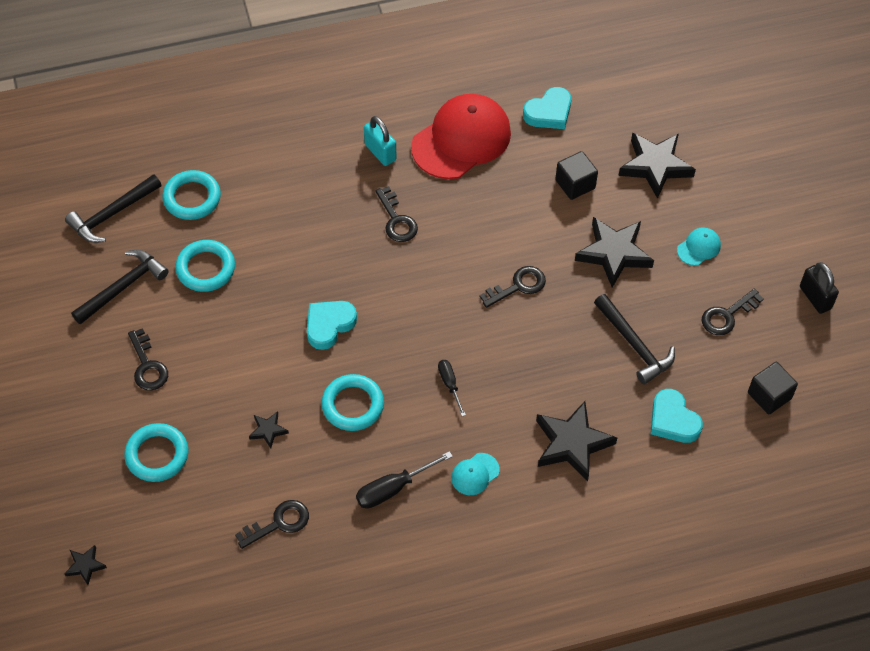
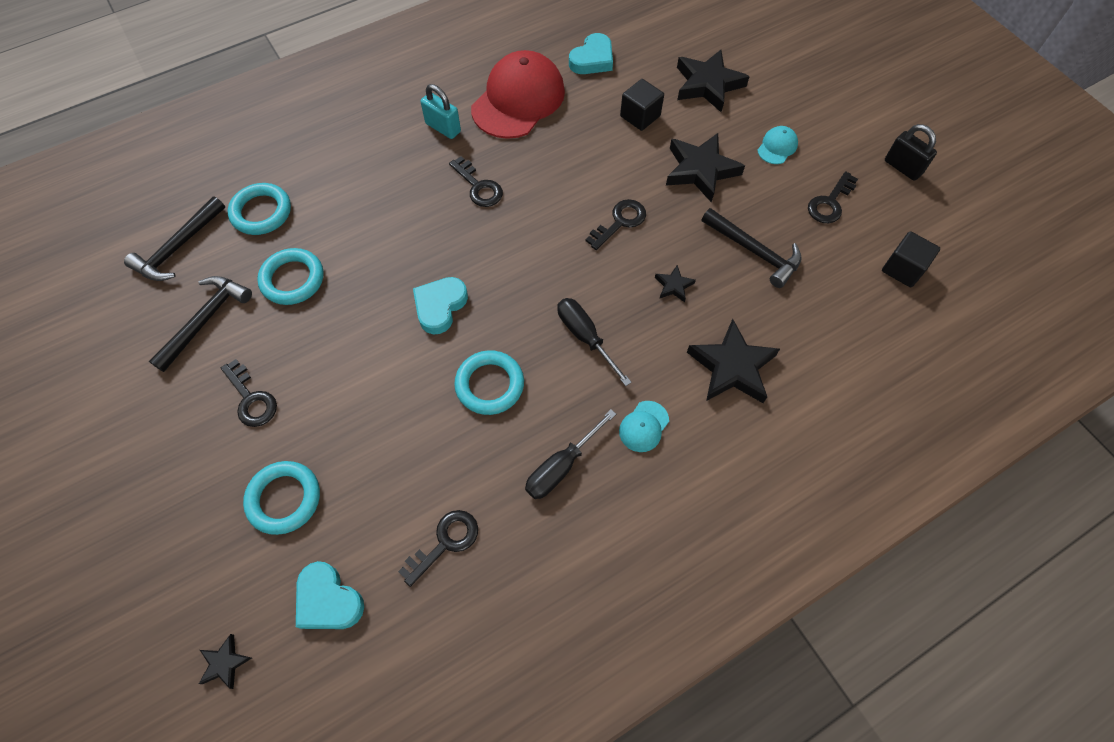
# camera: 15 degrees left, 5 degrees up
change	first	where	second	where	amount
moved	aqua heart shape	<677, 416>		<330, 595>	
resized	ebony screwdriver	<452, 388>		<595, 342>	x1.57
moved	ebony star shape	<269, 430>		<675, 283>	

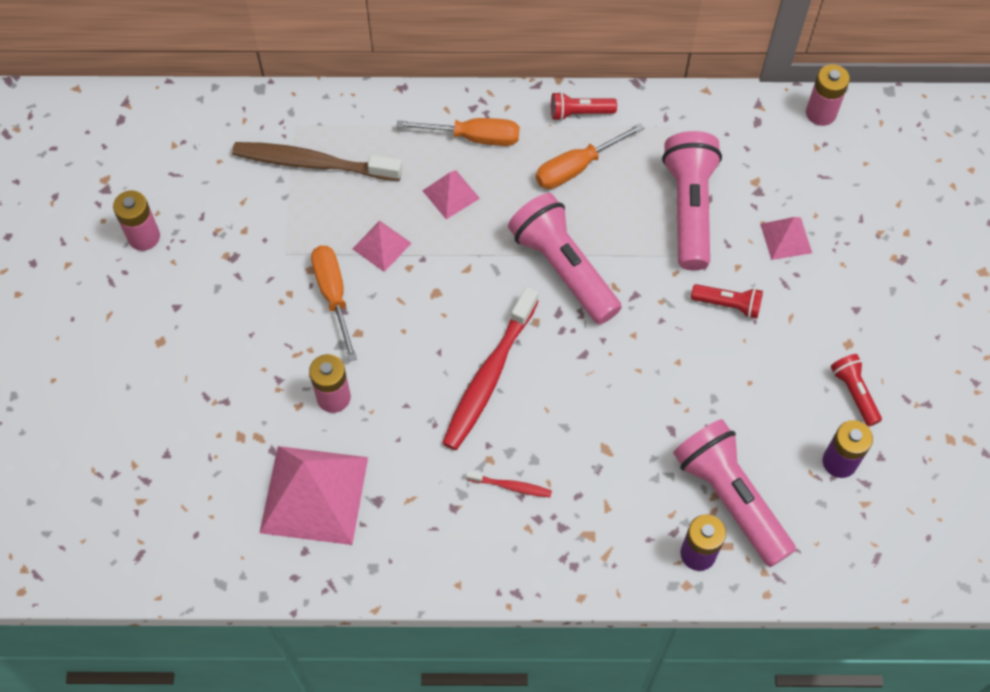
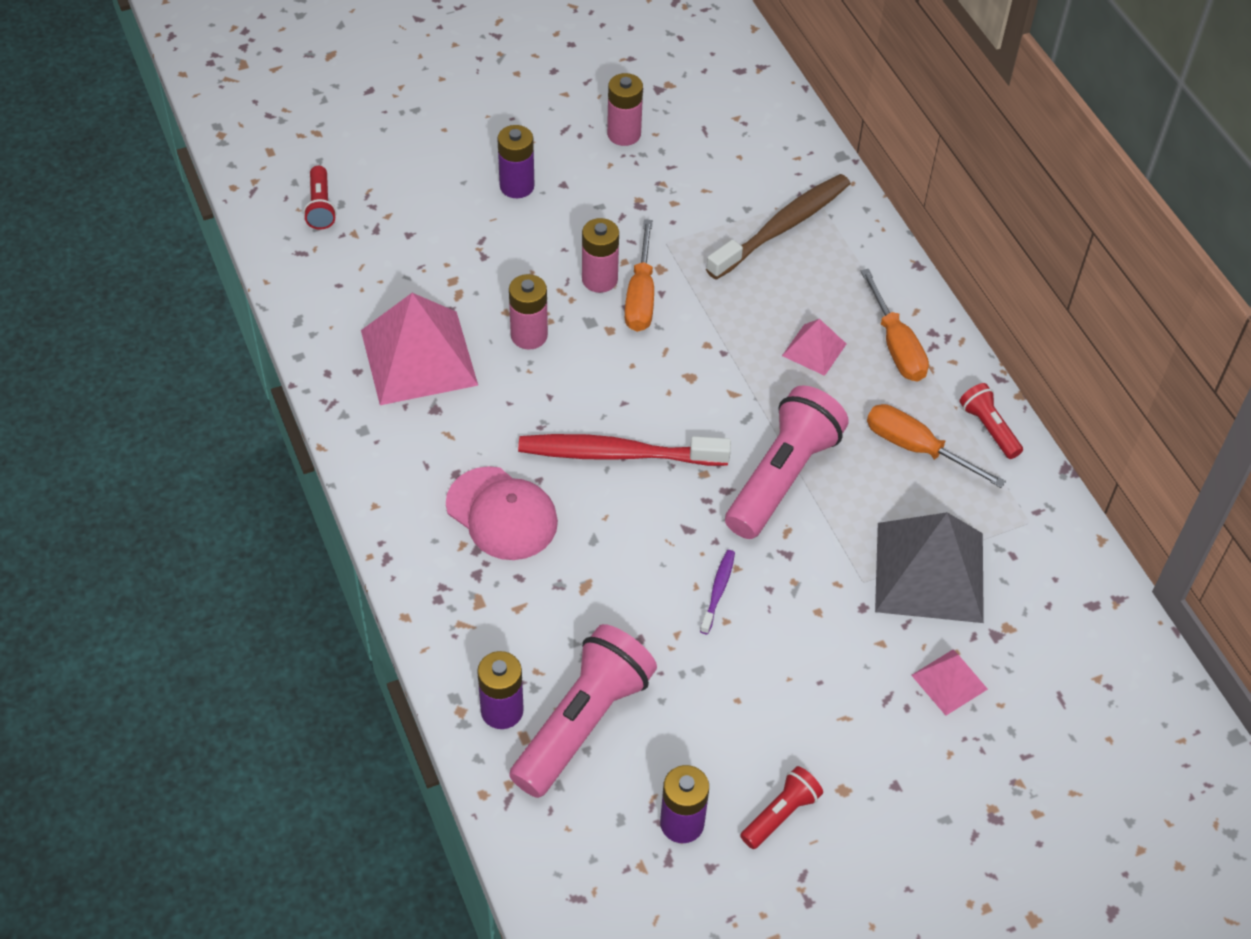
# camera: 65 degrees right, 10 degrees down
change	first	where	second	where	amount
moved	scarlet flashlight	<727, 301>		<319, 198>	
replaced	scarlet tooth brush	<509, 483>	rose-pink cap	<502, 513>	
added			violet AA battery	<515, 161>	
moved	rose-pink AA battery	<828, 95>		<600, 255>	
turned	bright orange screwdriver	<334, 304>		<639, 275>	135 degrees clockwise
added			violet tooth brush	<717, 592>	
turned	brown tooth brush	<317, 161>		<778, 227>	60 degrees clockwise
replaced	rose-pink flashlight	<692, 200>	ash-grey pyramid	<929, 567>	
removed	rose-pink pyramid	<382, 246>			

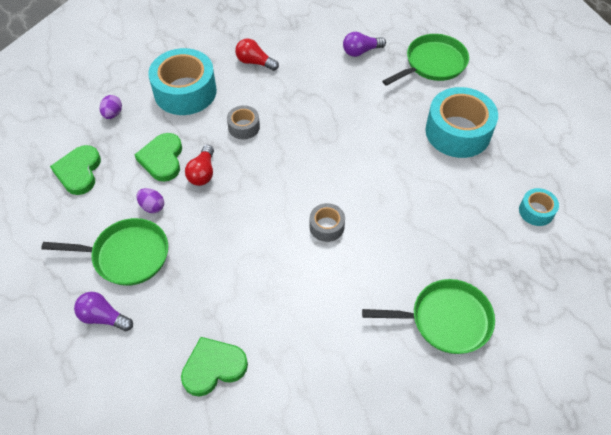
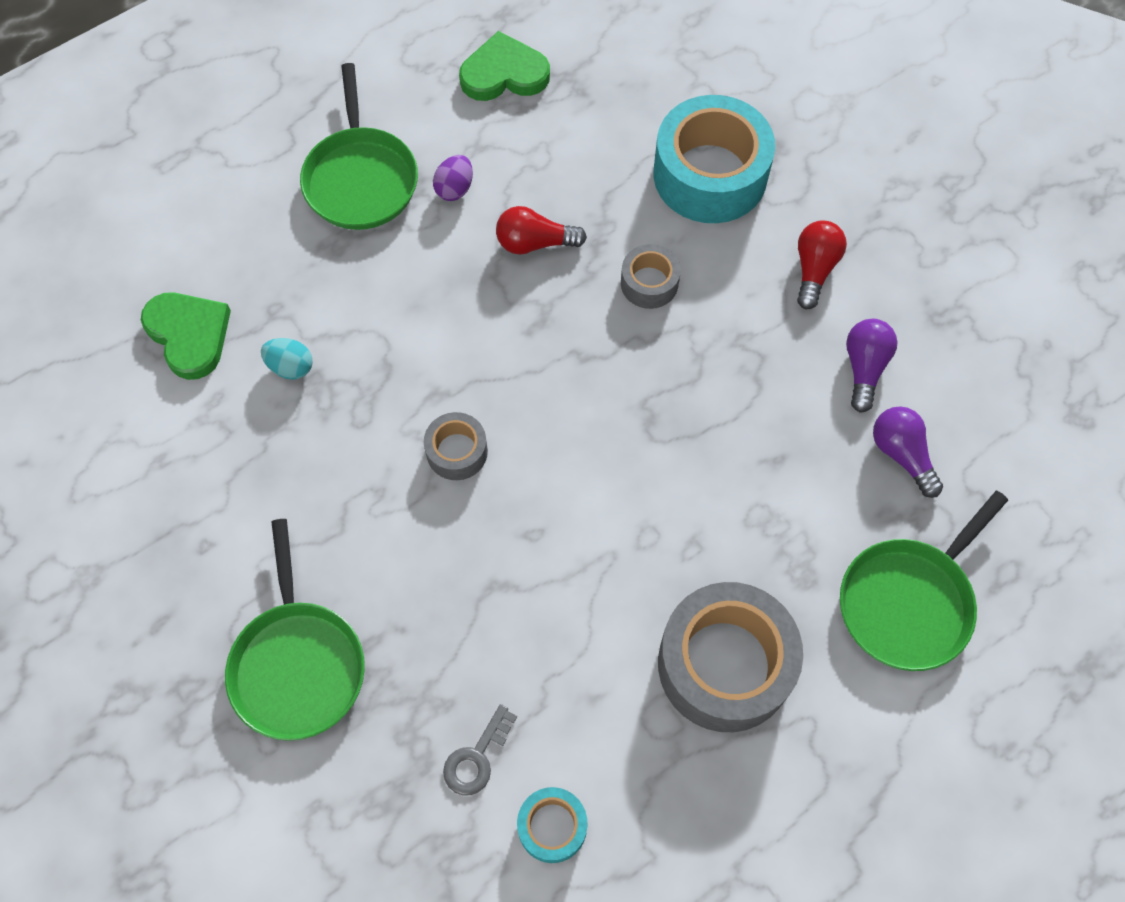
# camera: 80 degrees right, 10 degrees up
change	first	where	second	where	amount
added			aqua egg	<286, 359>	
added			ash-grey key	<480, 749>	
recoloured	aqua sticky tape	<461, 122>	ash-grey sticky tape	<730, 657>	
turned	green pan	<425, 60>		<924, 581>	90 degrees clockwise
moved	violet bulb	<103, 311>		<872, 366>	
removed	violet egg	<111, 107>			
removed	green heart shape	<158, 157>			

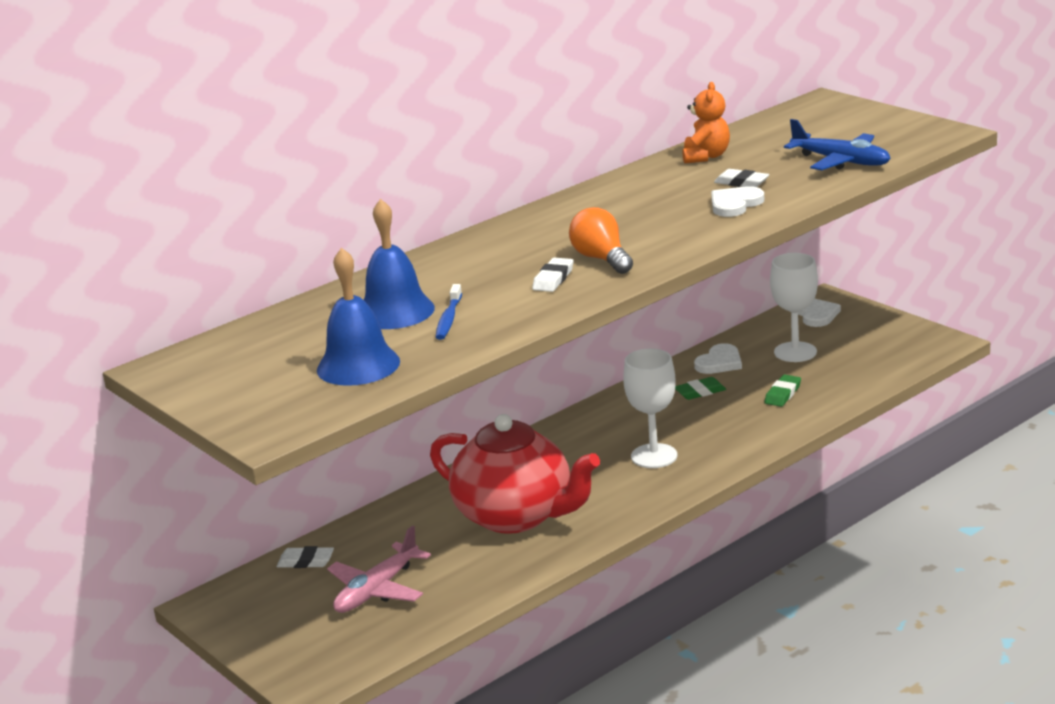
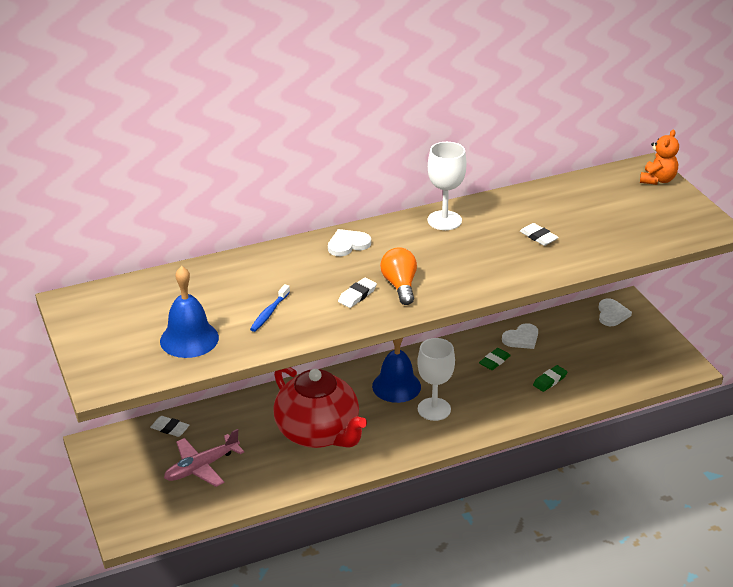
# camera: 15 degrees right, 10 degrees up
change	first	where	second	where	amount
moved	white heart shape	<737, 201>		<349, 242>	
moved	blue school bell	<399, 264>		<396, 370>	
moved	white chalice	<794, 307>		<447, 186>	
turned	green pencil eraser	<700, 388>		<495, 359>	45 degrees counterclockwise
moved	bright orange teddy	<706, 122>		<659, 157>	
removed	blue aeroplane	<837, 144>			

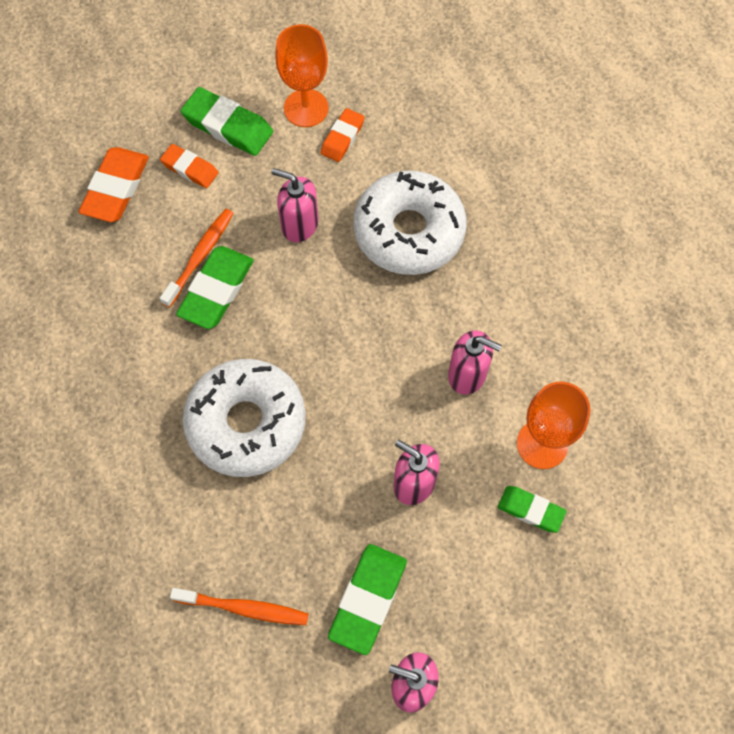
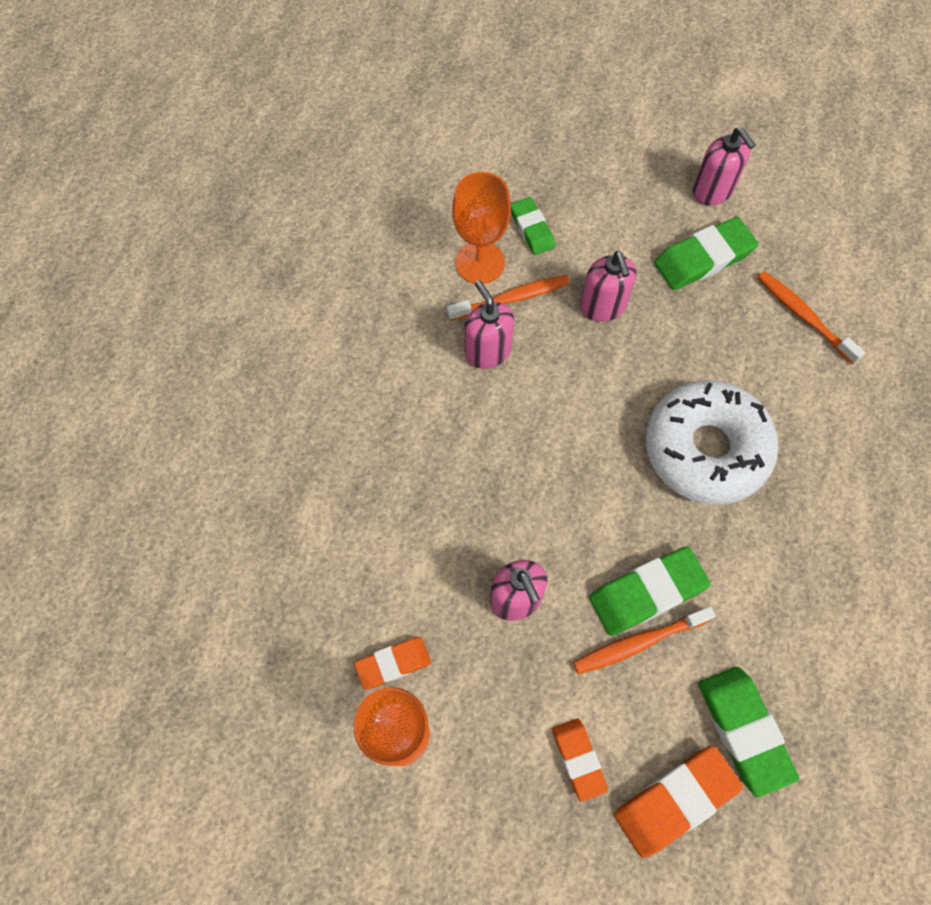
# camera: 140 degrees left, 0 degrees up
change	first	where	second	where	amount
added			bright orange tooth brush	<508, 298>	
moved	green pencil eraser	<227, 121>		<748, 732>	
removed	white glazed donut	<409, 223>			

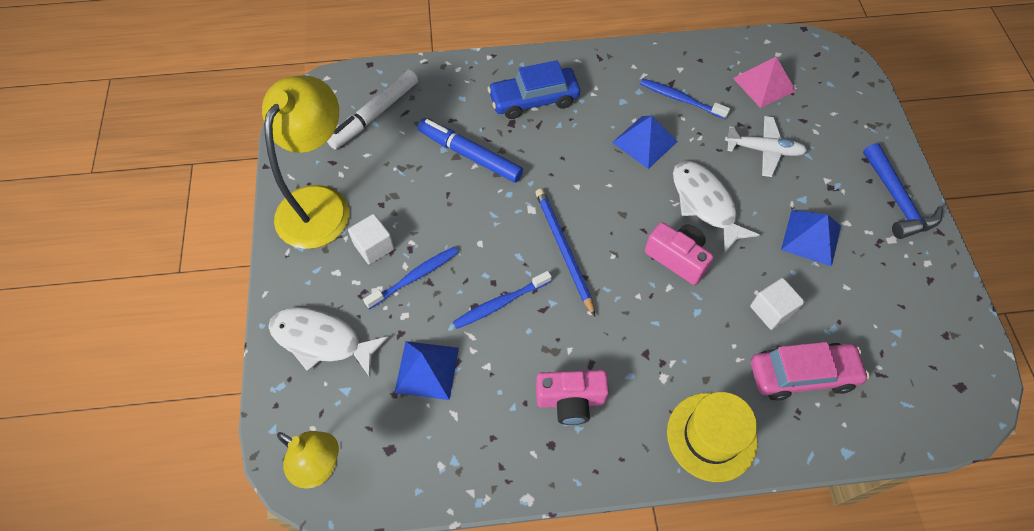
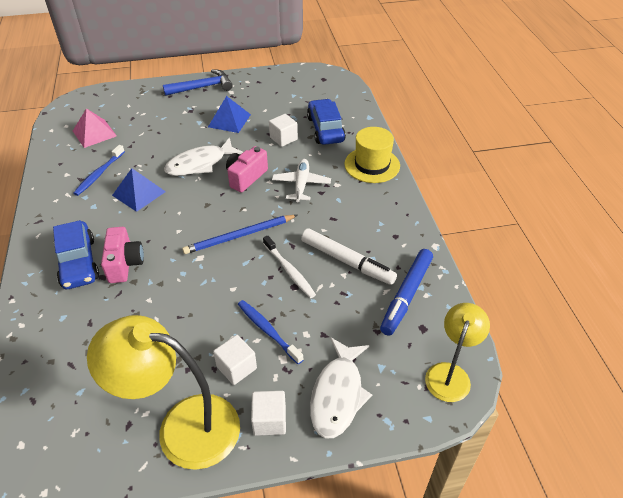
# camera: 95 degrees left, 15 degrees down
change	first	where	second	where	amount
moved	rose-pink camera	<572, 397>		<122, 255>	
added			white cube	<268, 413>	
recoloured	blue tooth brush	<502, 300>	white tooth brush	<289, 266>	
moved	white aeroplane	<766, 146>		<301, 180>	
moved	white marker	<372, 110>		<349, 256>	
recoloured	rose-pink car	<810, 371>	blue car	<326, 122>	
moved	blue marker	<470, 150>		<406, 292>	
removed	blue pyramid	<426, 370>			

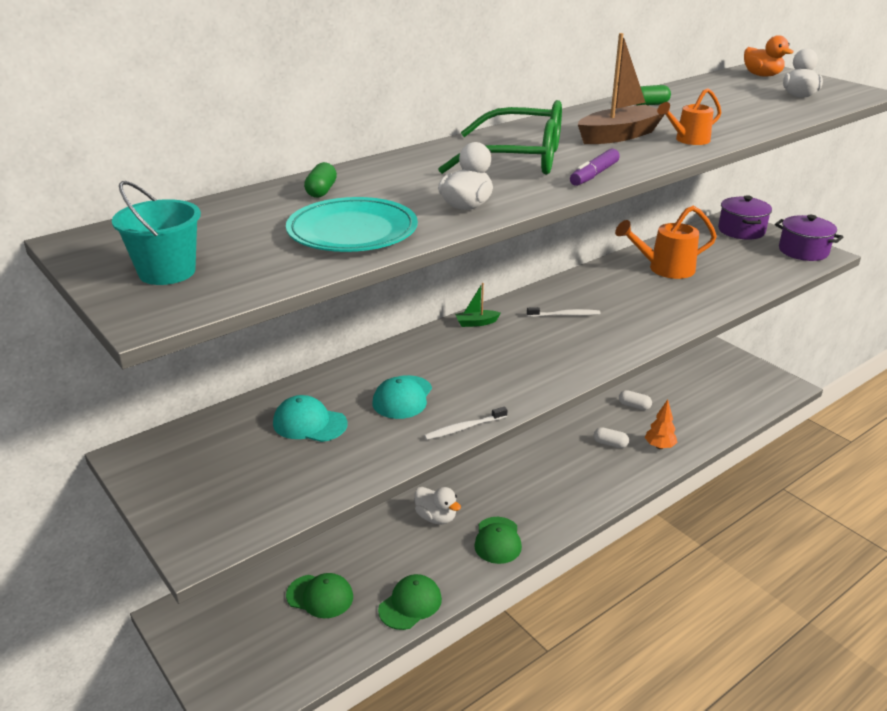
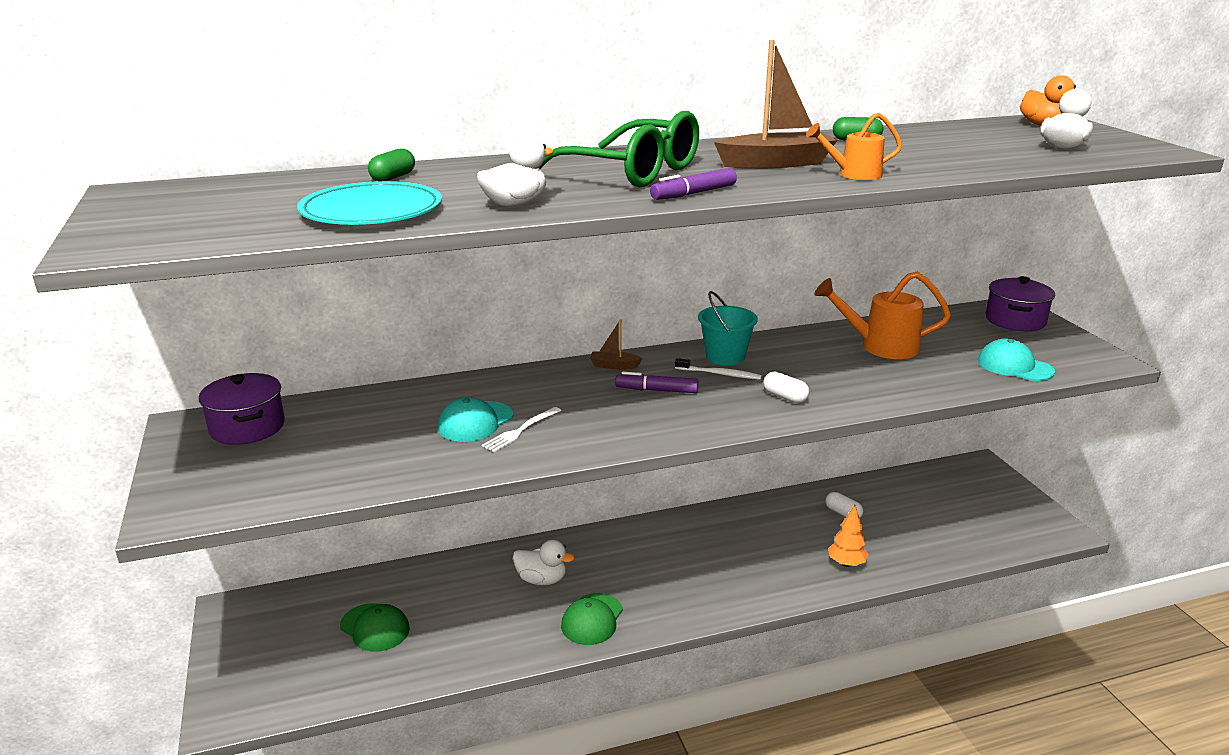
# camera: 20 degrees right, 5 degrees down
change	first	where	second	where	amount
moved	violet pot	<809, 238>		<242, 409>	
added			white table fork	<521, 429>	
turned	white duck	<437, 505>		<544, 562>	45 degrees counterclockwise
recoloured	green boat	<478, 305>	brown boat	<616, 344>	
added			violet marker	<656, 382>	
moved	aqua pail	<156, 233>		<728, 328>	
moved	white pill shape	<611, 437>		<786, 387>	
moved	aqua cap	<310, 418>		<1016, 359>	
removed	green cap	<410, 602>			
removed	white tooth brush	<465, 423>			

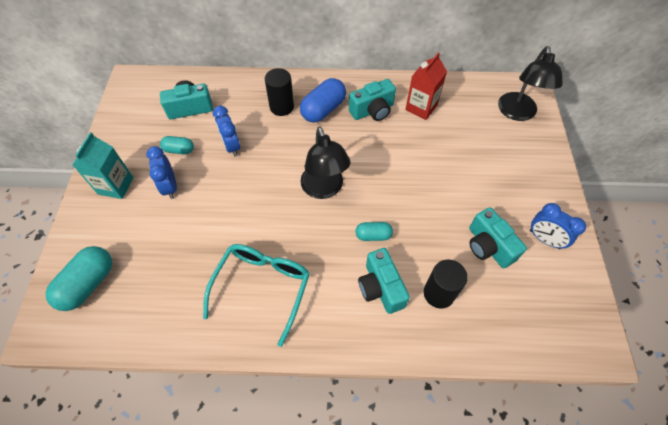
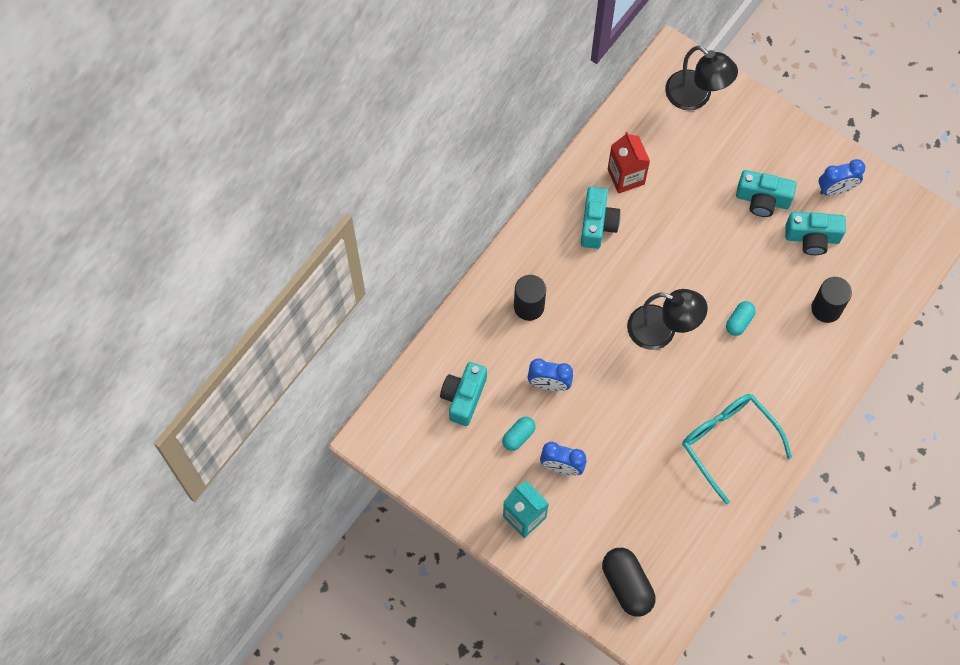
# camera: 55 degrees left, 10 degrees up
change	first	where	second	where	amount
recoloured	aqua pill shape	<79, 278>	ebony pill shape	<629, 582>	
moved	aqua camera	<384, 281>		<766, 193>	
removed	blue pill shape	<323, 100>			

